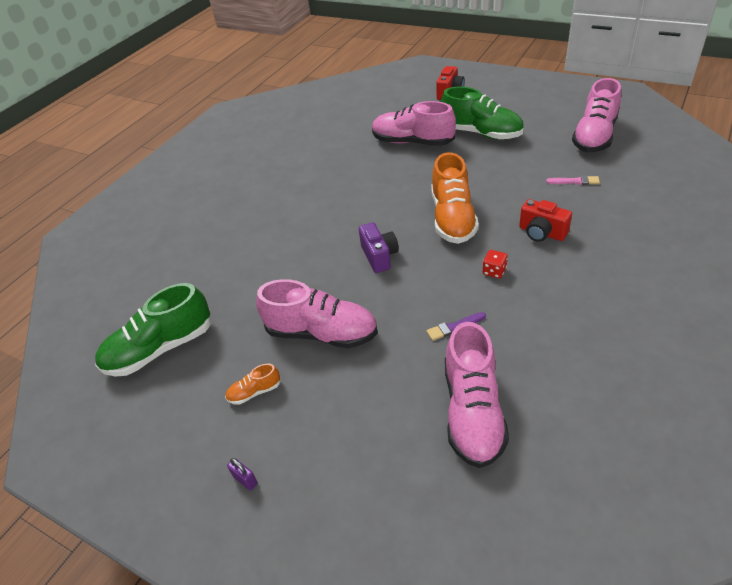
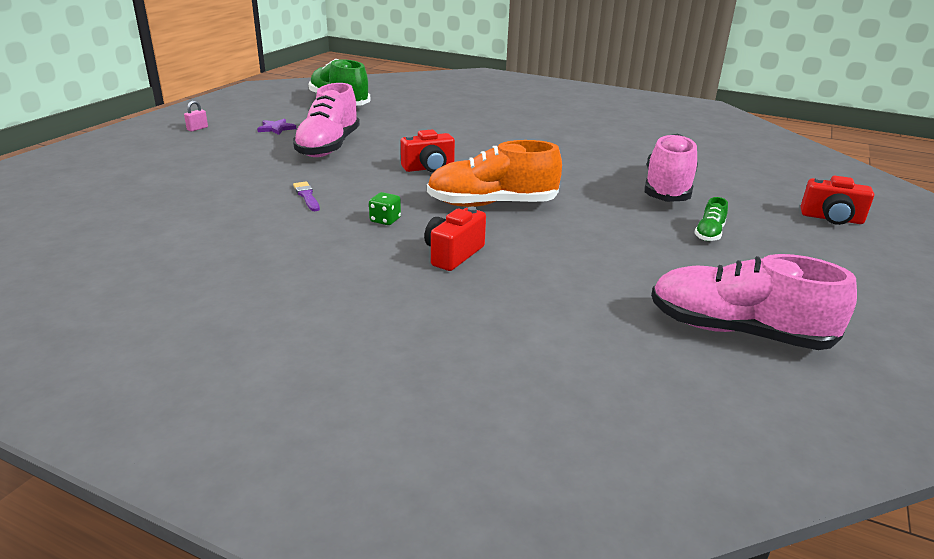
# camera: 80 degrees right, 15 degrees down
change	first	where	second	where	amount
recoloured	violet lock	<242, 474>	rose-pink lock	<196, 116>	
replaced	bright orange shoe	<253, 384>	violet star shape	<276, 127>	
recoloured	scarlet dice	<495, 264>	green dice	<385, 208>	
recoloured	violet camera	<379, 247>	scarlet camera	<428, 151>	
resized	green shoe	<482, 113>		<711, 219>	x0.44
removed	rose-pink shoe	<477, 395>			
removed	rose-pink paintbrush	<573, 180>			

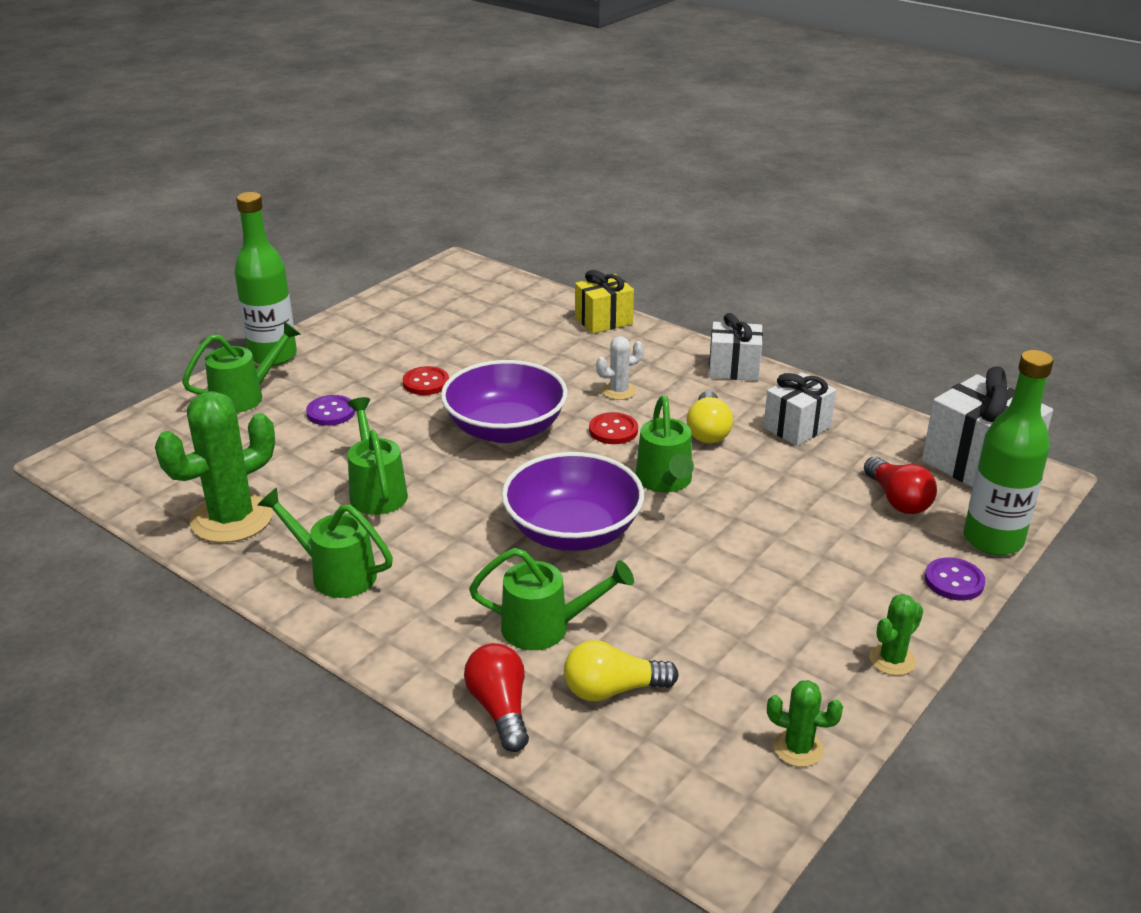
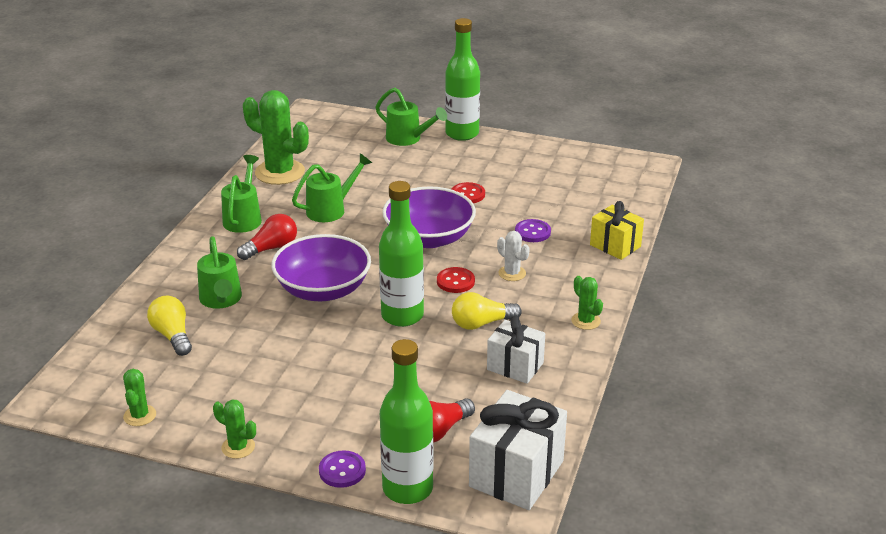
# camera: 70 degrees right, 0 degrees up
change	first	where	second	where	amount
moved	scarlet bulb	<496, 697>		<267, 237>	
replaced	green sprinkling can	<665, 444>	green flask	<401, 254>	
moved	violet button	<330, 410>		<533, 230>	
replaced	white wrapped gift	<736, 347>	green prickly plant	<587, 303>	

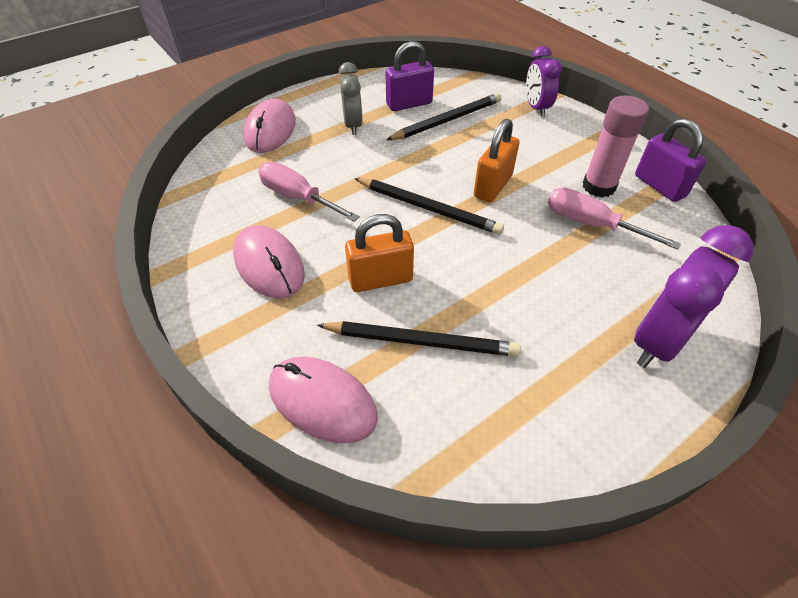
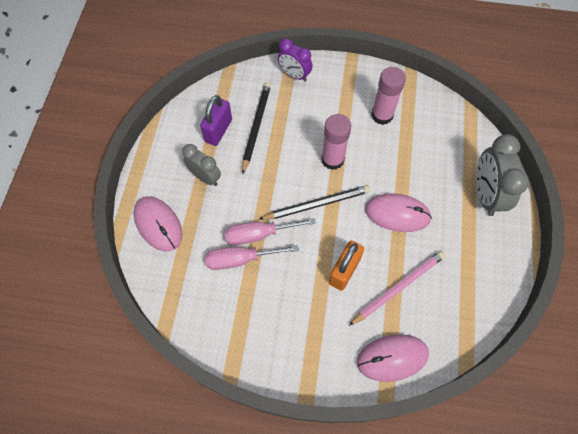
# camera: 45 degrees left, 15 degrees up
change	first	where	second	where	amount
moved	rose-pink screwdriver	<614, 218>		<270, 231>	
replaced	bright orange lock	<497, 160>	rose-pink glue stick	<336, 142>	
recoloured	ebony lead pencil	<419, 339>	rose-pink lead pencil	<397, 288>	
moved	rose-pink mouse	<269, 262>		<398, 212>	
recoloured	violet clock	<693, 296>	ash-grey clock	<502, 175>	
removed	violet lock	<670, 160>			

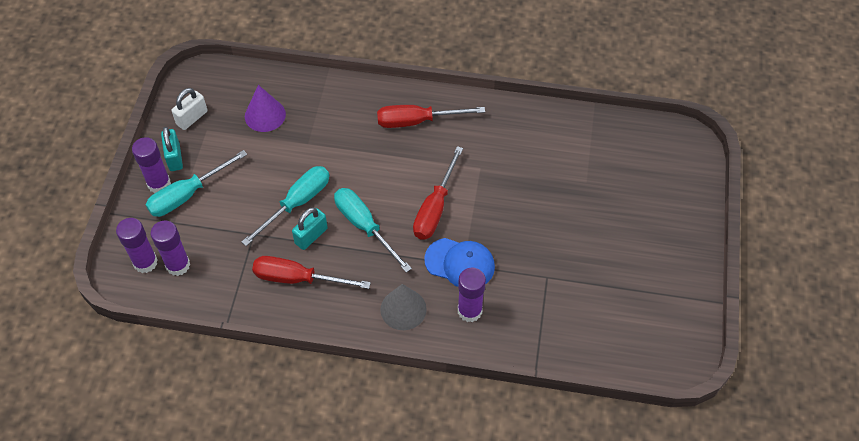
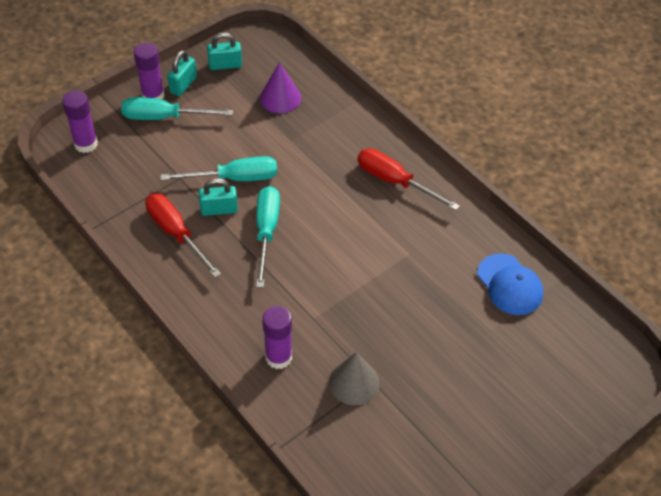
# camera: 40 degrees right, 5 degrees down
change	first	where	second	where	amount
recoloured	white lock	<190, 109>	aqua lock	<224, 51>	
moved	ash-grey solid cone	<403, 307>		<354, 378>	
moved	blue cap	<459, 262>		<510, 284>	
removed	violet glue stick	<170, 248>			
removed	scarlet screwdriver	<438, 193>			

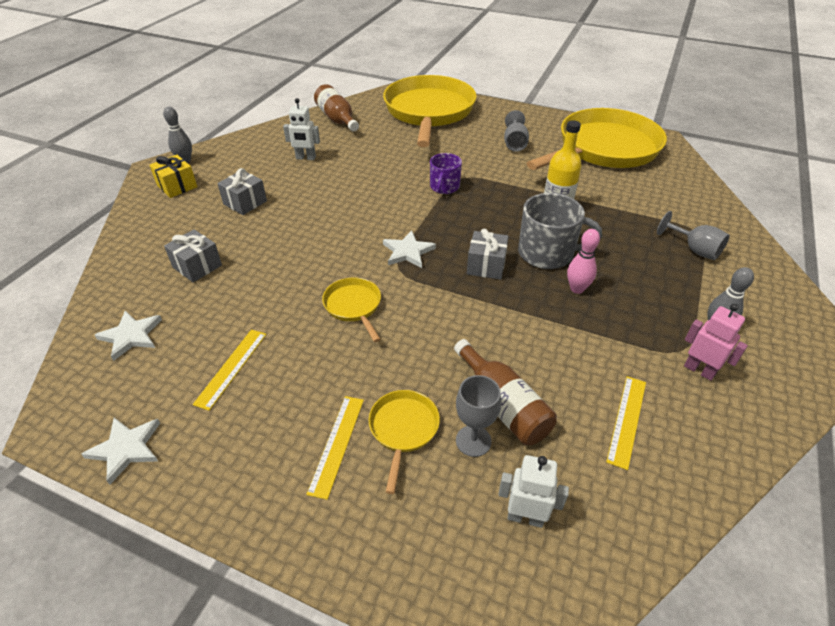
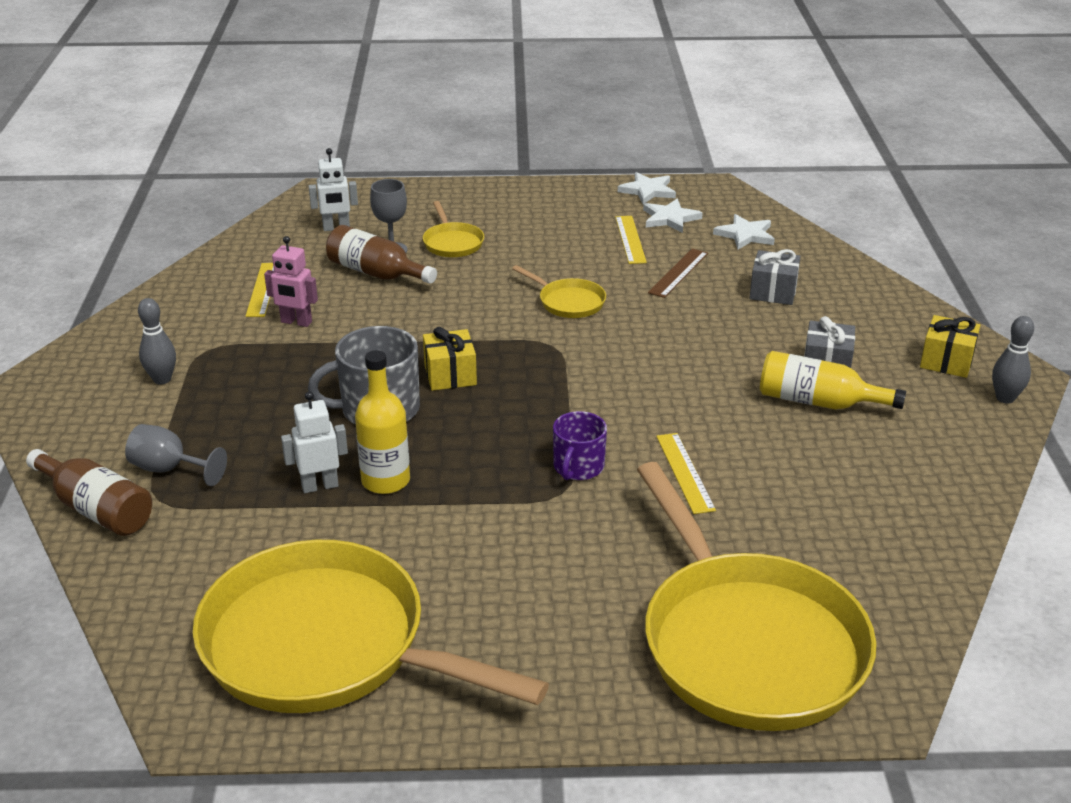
# camera: 155 degrees right, 10 degrees down
change	first	where	second	where	amount
moved	brown flask	<336, 107>		<89, 492>	
turned	golden pan	<597, 139>		<371, 626>	90 degrees clockwise
moved	rose-pink robot	<716, 342>		<291, 281>	
moved	white robot	<301, 129>		<314, 442>	
recoloured	ash-grey wrapped gift	<488, 254>	golden wrapped gift	<450, 359>	
turned	violet mug	<446, 173>		<580, 445>	150 degrees counterclockwise
moved	white star shape	<409, 249>		<673, 216>	
added			brown straightedge	<678, 273>	
moved	golden straightedge	<335, 448>		<686, 473>	
added			golden flask	<833, 380>	
removed	ash-grey chalice	<516, 131>			
removed	rose-pink bowling pin	<583, 261>			

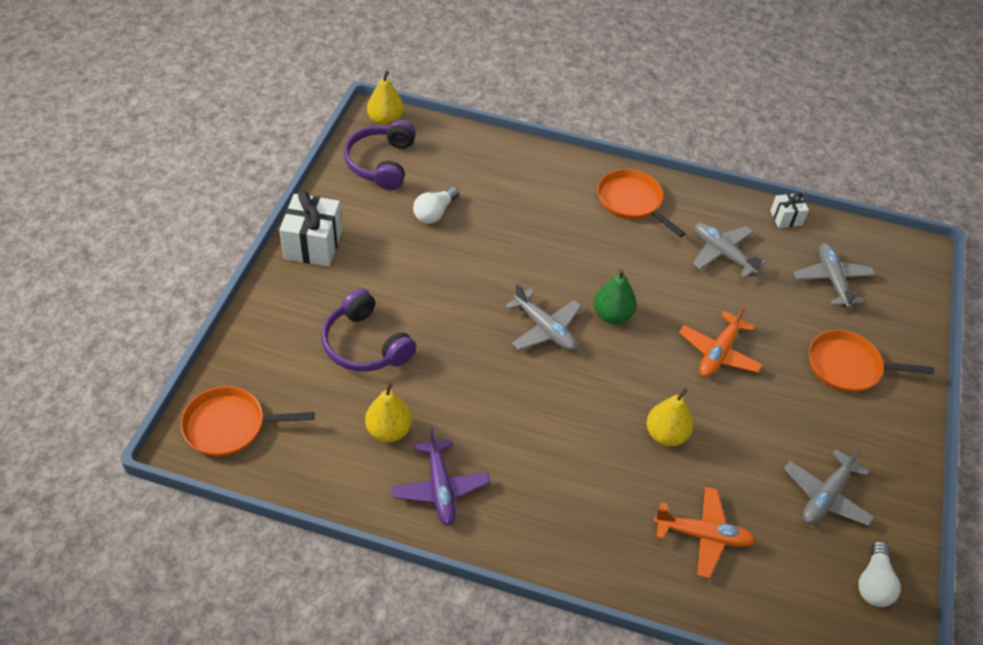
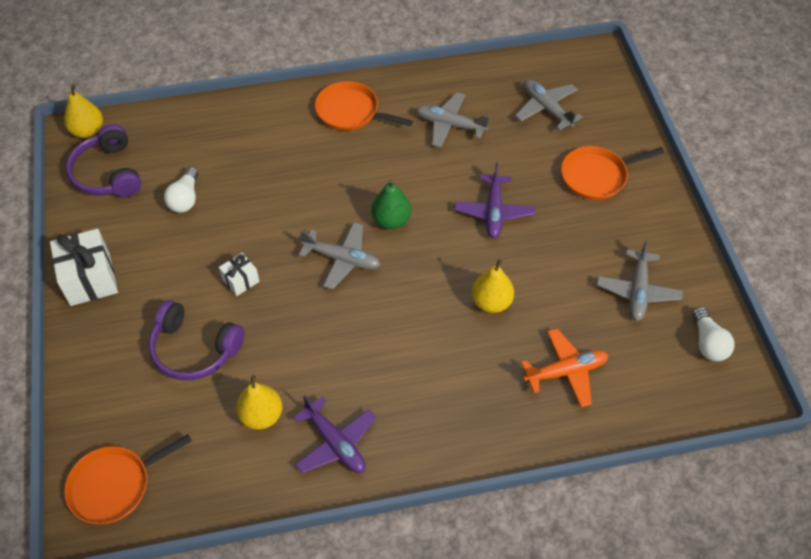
# camera: 25 degrees left, 5 degrees up
change	first	where	second	where	amount
moved	white wrapped gift	<789, 210>		<239, 274>	
recoloured	bright orange aeroplane	<721, 341>	violet aeroplane	<494, 200>	

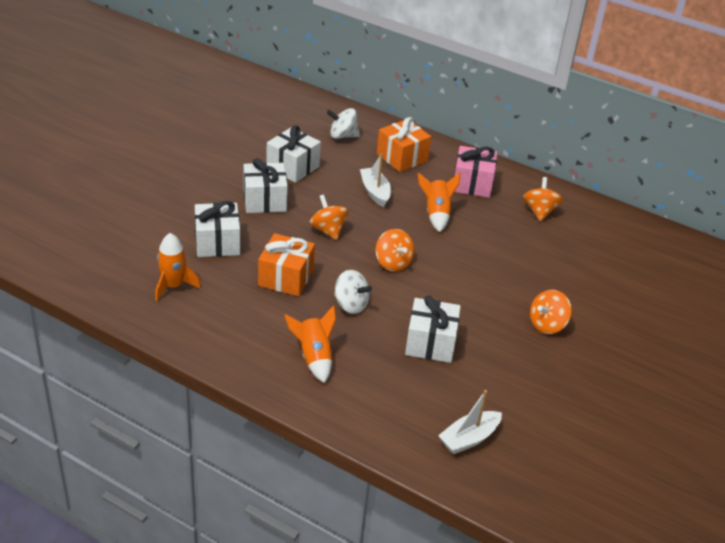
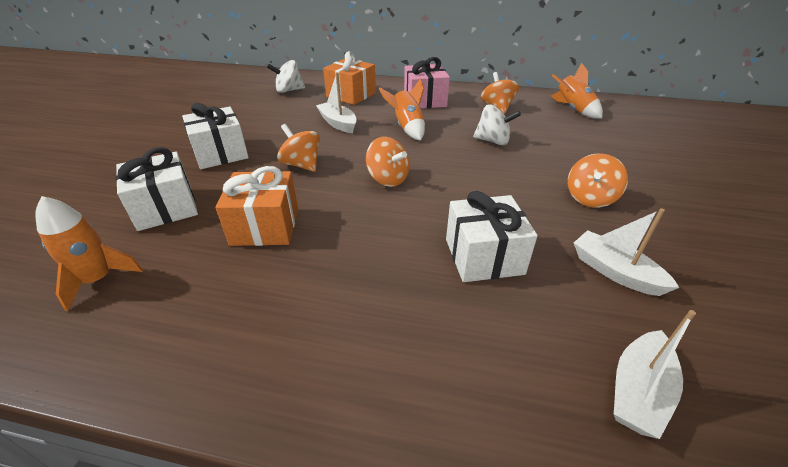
# camera: 15 degrees left, 0 degrees up
change	first	where	second	where	amount
moved	white toy top	<353, 292>		<497, 124>	
moved	bright orange toy rocket	<310, 344>		<577, 91>	
added			white boat	<627, 252>	
removed	white wrapped gift	<293, 154>			

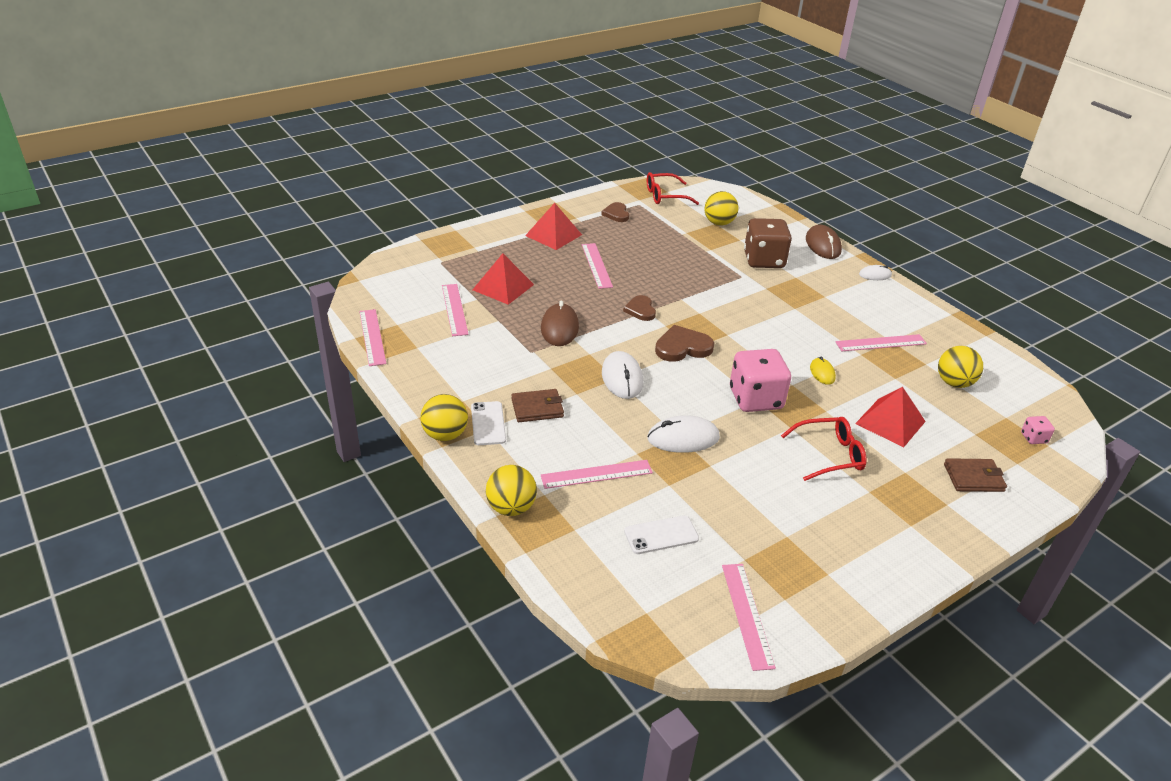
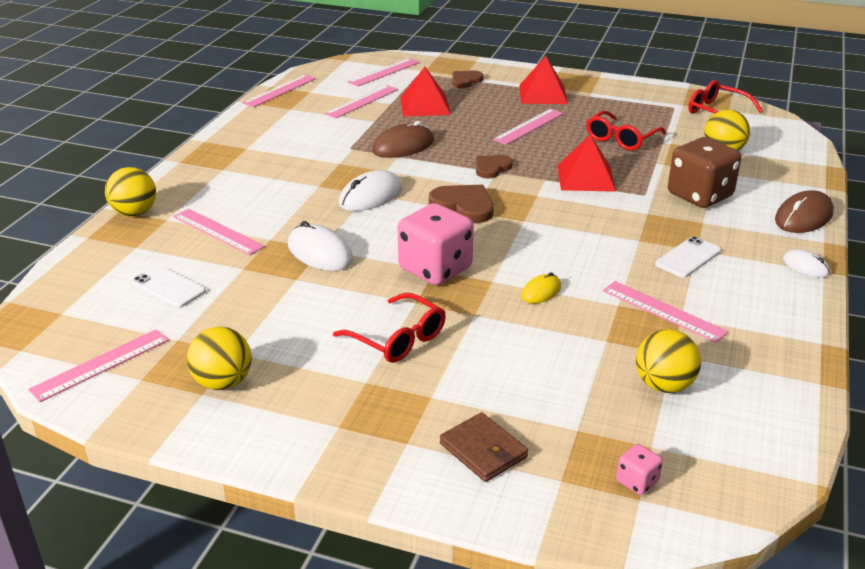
# camera: 55 degrees right, 5 degrees down
change	first	where	second	where	amount
moved	golden play ball	<444, 417>		<219, 358>	
added			rose-pink straightedge	<384, 72>	
moved	brown heart shape	<615, 212>		<468, 79>	
moved	scarlet pyramid	<890, 417>		<587, 162>	
added			scarlet glasses	<626, 130>	
moved	white phone	<488, 423>		<688, 257>	
removed	brown billfold	<537, 405>			

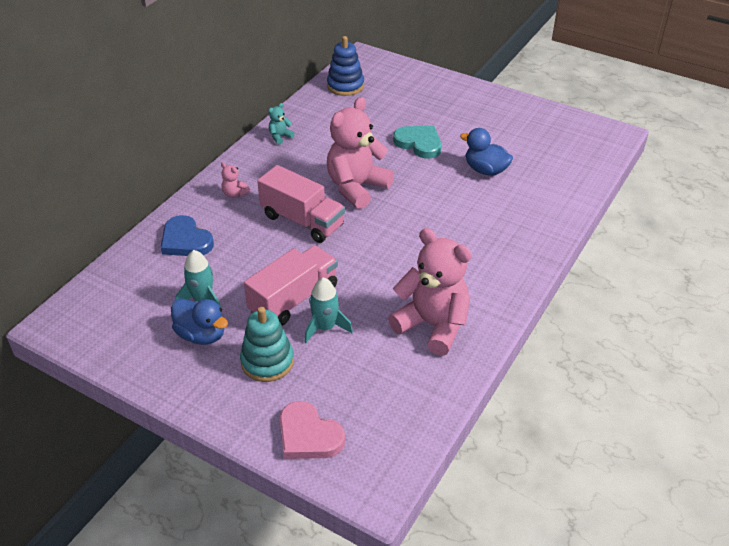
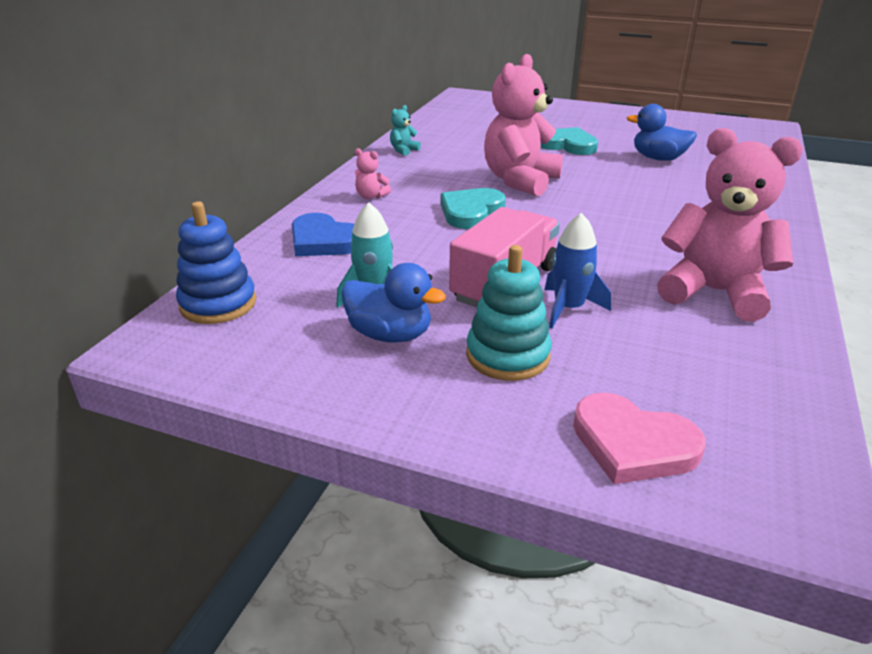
# camera: 10 degrees left, 10 degrees down
change	first	where	second	where	amount
moved	blue stacking rings	<345, 66>		<216, 262>	
replaced	rose-pink lorry	<301, 204>	aqua heart shape	<473, 208>	
recoloured	aqua toy rocket	<328, 310>	blue toy rocket	<578, 270>	

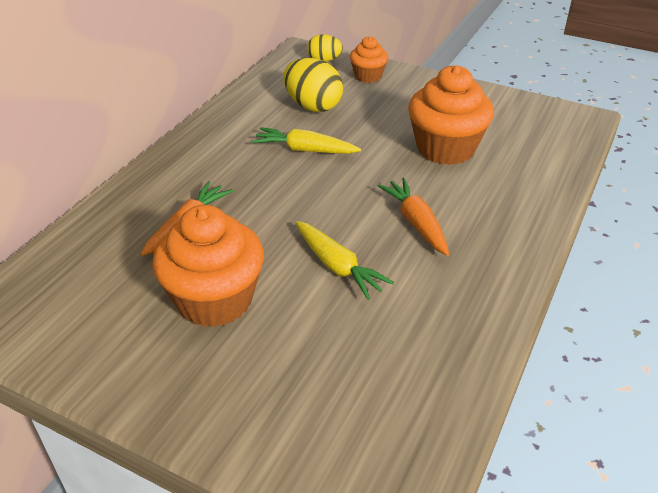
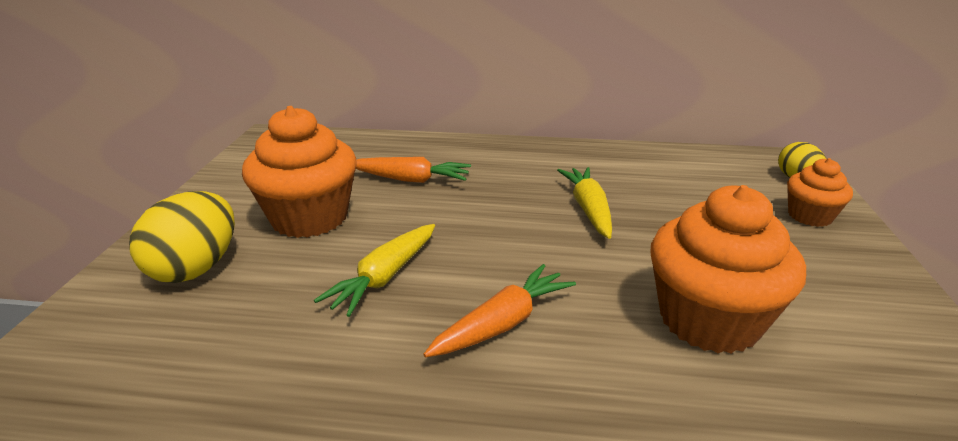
# camera: 70 degrees right, 10 degrees down
change	first	where	second	where	amount
moved	golden egg	<313, 85>		<182, 237>	

